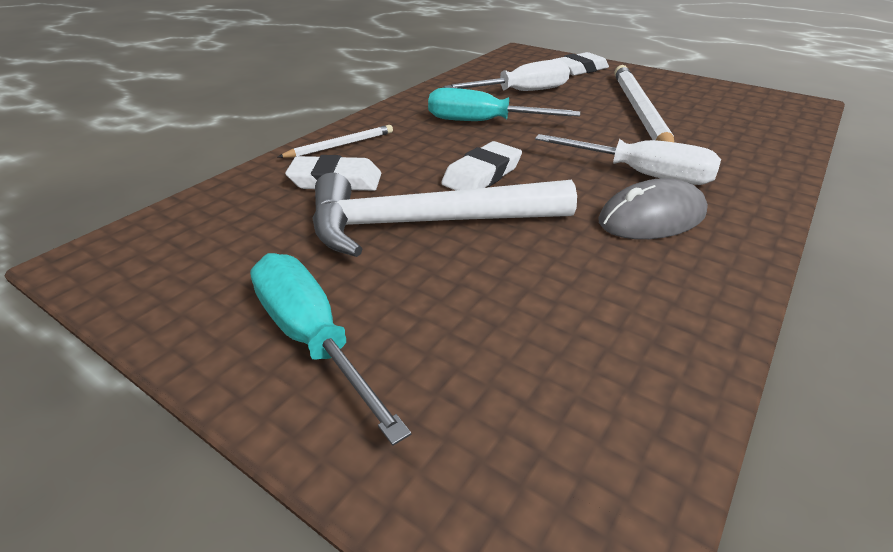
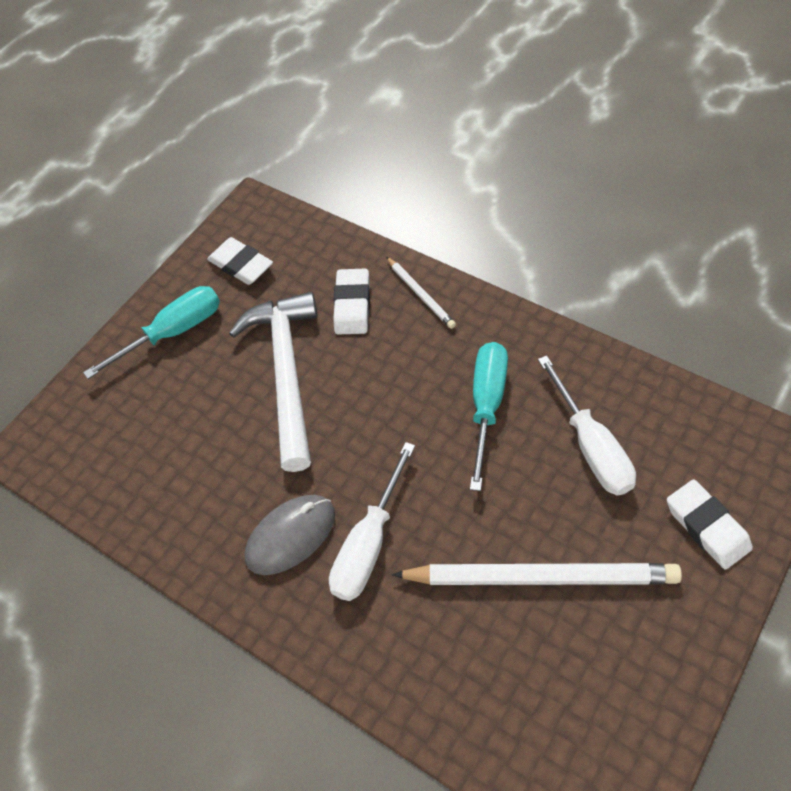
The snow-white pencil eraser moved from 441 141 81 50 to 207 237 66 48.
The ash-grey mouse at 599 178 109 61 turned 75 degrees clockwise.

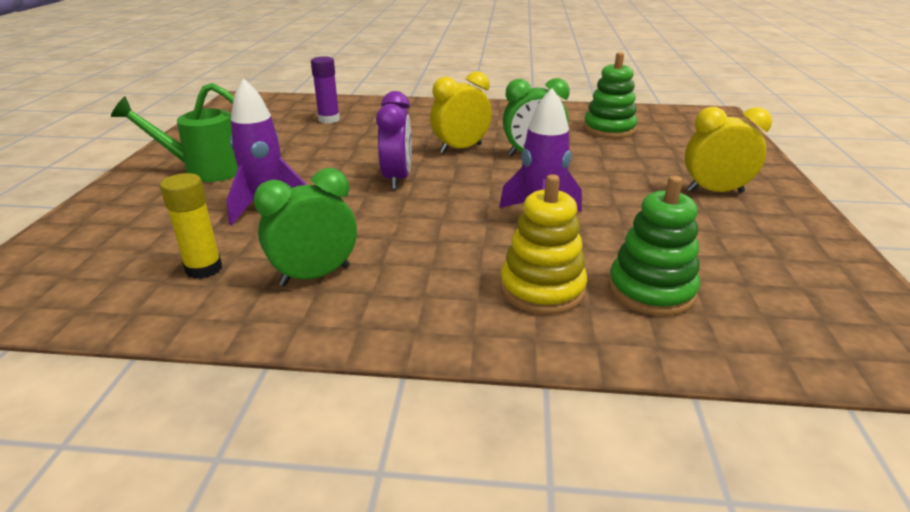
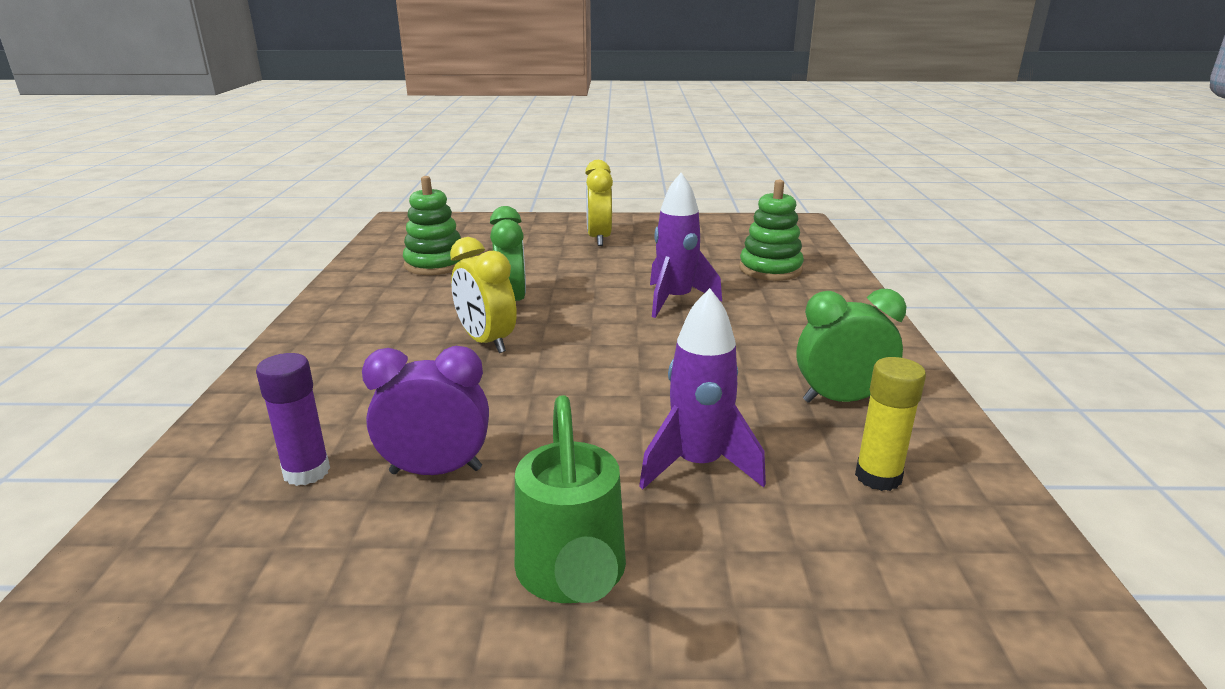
The purple alarm clock moved from 376 91 35 99 to 362 346 127 129.
The leaf-green alarm clock at 254 168 103 118 turned 120 degrees clockwise.
The bright yellow ring stacker at 500 174 87 140 disappeared.

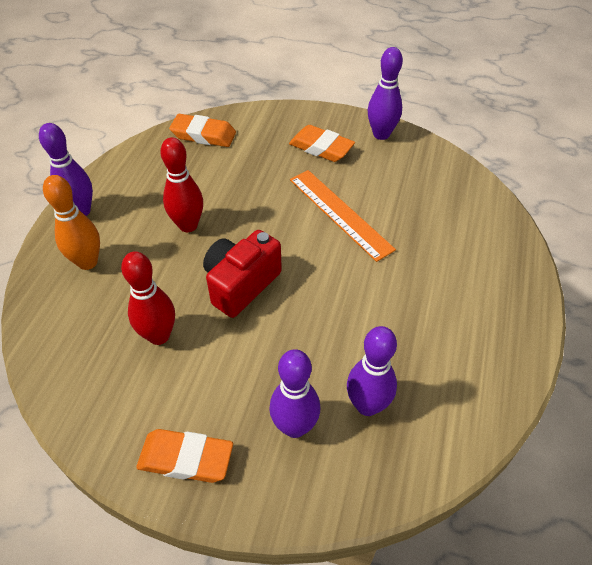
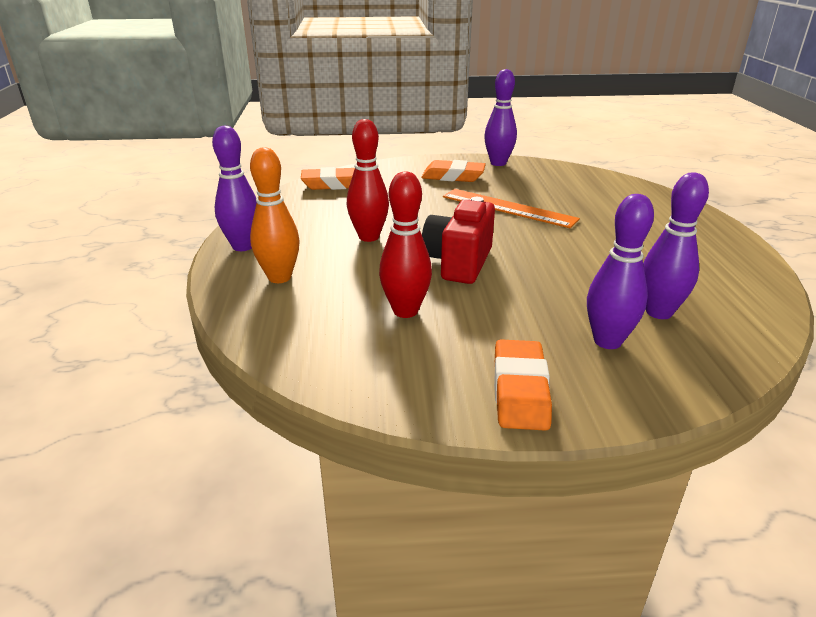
The orange pencil eraser at 136 429 97 54 turned 75 degrees counterclockwise.

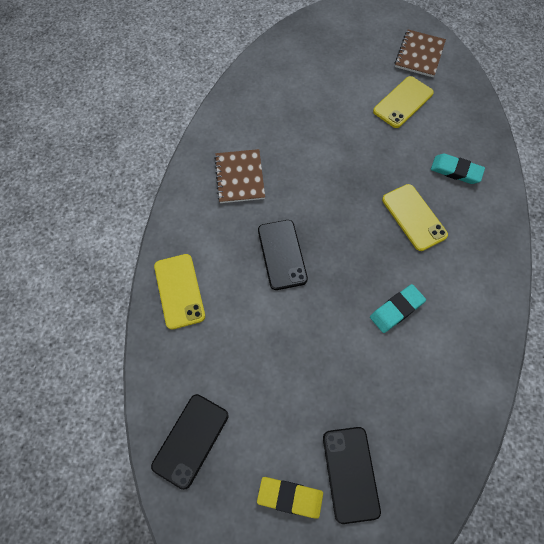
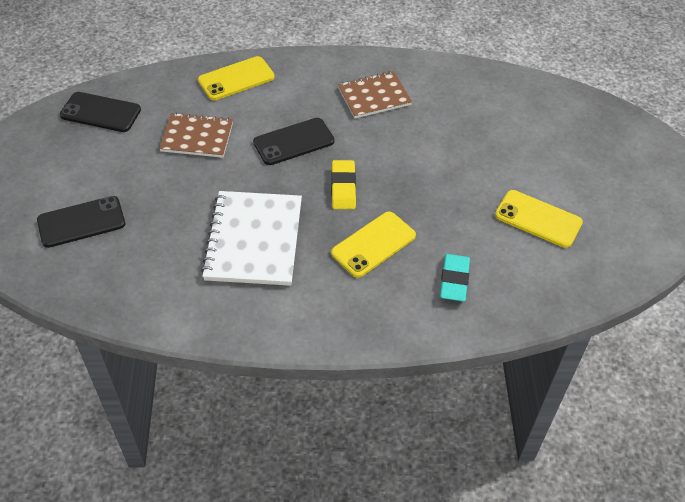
The brown notepad moved from 395 30 51 47 to 159 113 74 45.
The turquoise pencil eraser at 370 284 56 49 was replaced by the snow-white notepad at 201 191 101 95.
The bright yellow pencil eraser moved from 257 477 66 42 to 331 160 25 49.

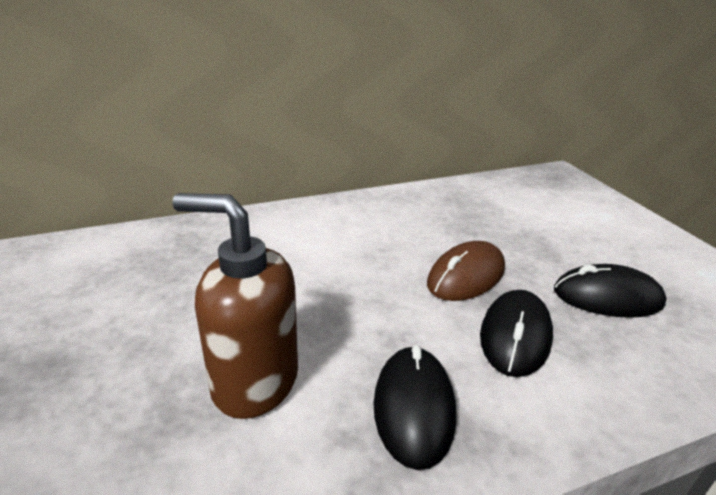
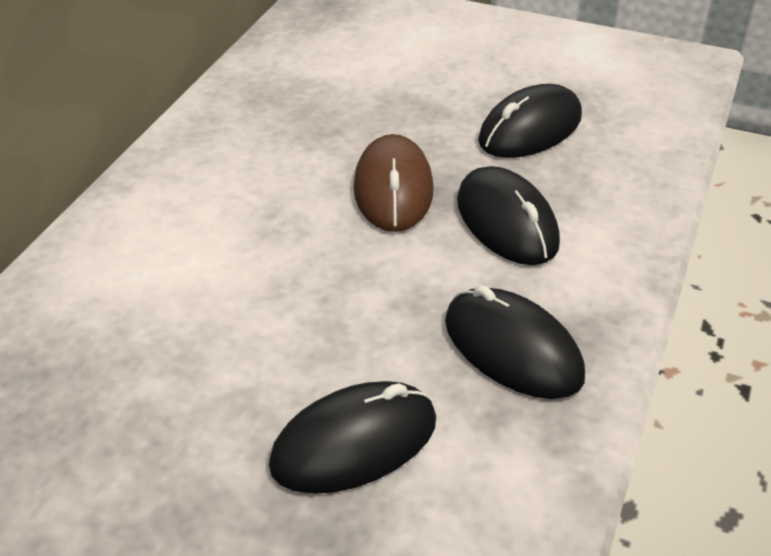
The brown pump bottle at 172 193 126 226 was replaced by the ebony mouse at 269 381 167 113.

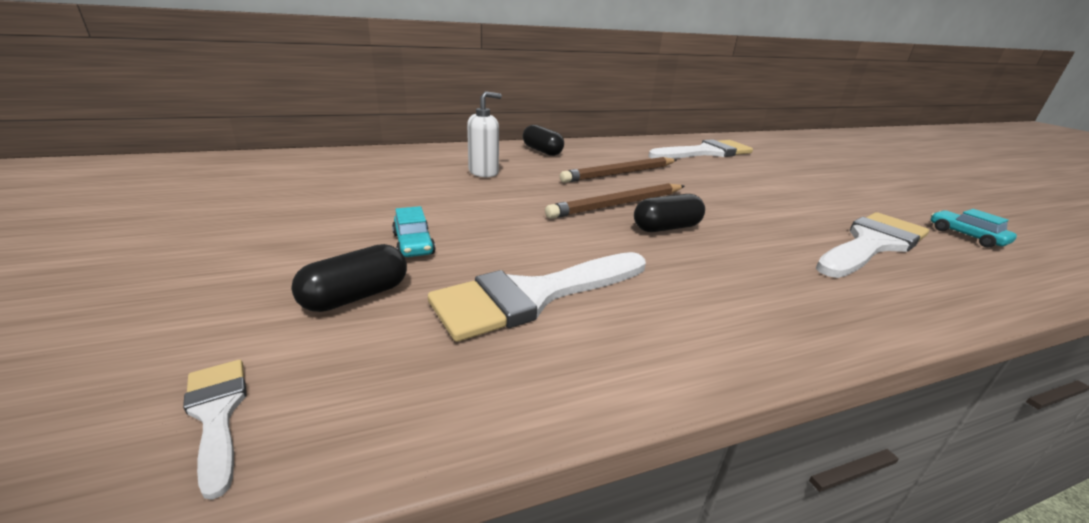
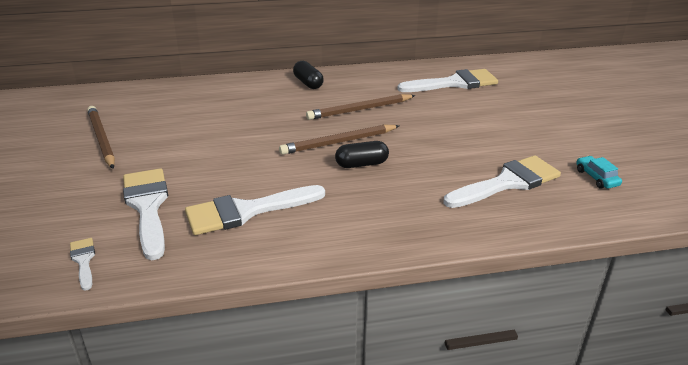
The brown pencil at 87 106 28 63 appeared.
The ebony pill at 291 244 116 68 was replaced by the snow-white paint brush at 123 168 45 92.
The turquoise toy car at 392 206 44 51 disappeared.
The snow-white pump bottle at 467 91 35 86 disappeared.

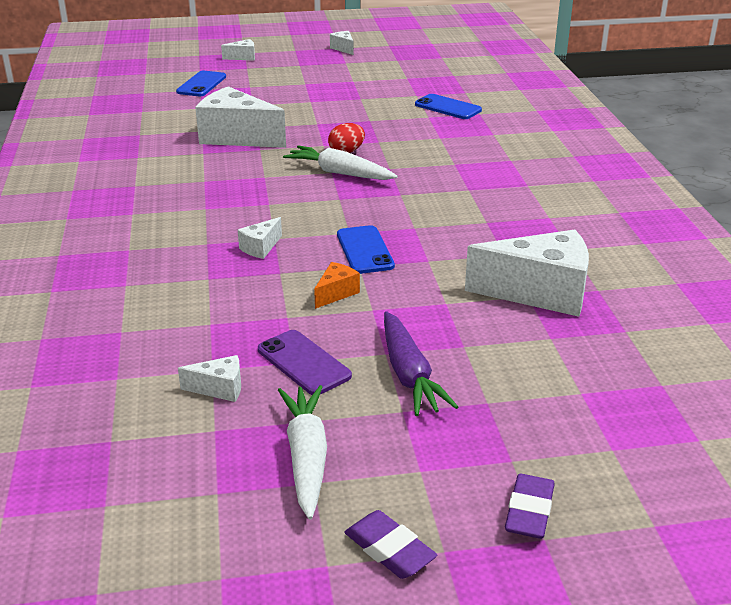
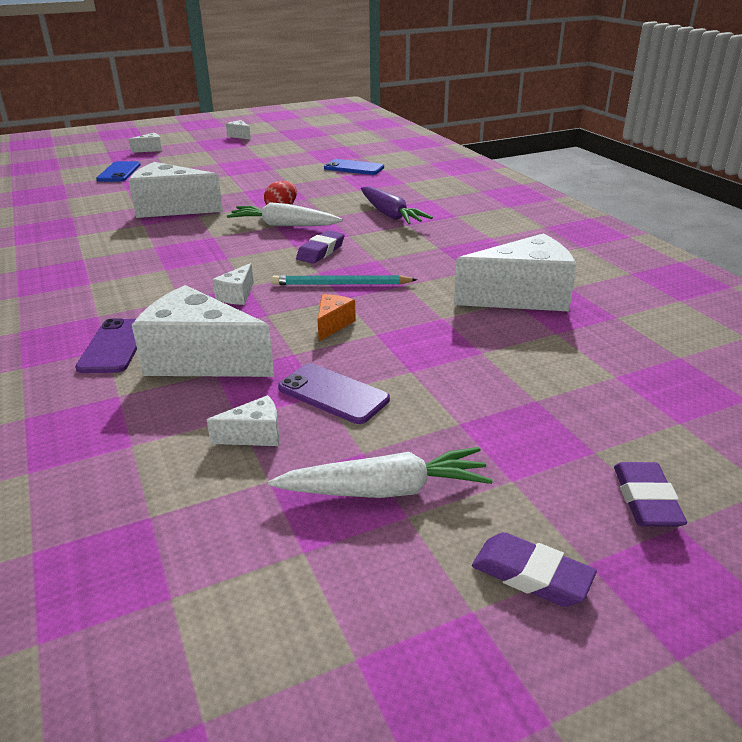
The purple smartphone at 75 318 62 55 appeared.
The snow-white piece of cheese at 132 285 142 92 appeared.
The snow-white carrot at 278 385 49 135 turned 105 degrees clockwise.
The blue smartphone at 337 225 58 49 was replaced by the turquoise pencil at 272 275 146 10.
The purple pencil eraser at 296 230 49 34 appeared.
The purple carrot moved from 384 311 74 105 to 361 186 72 39.

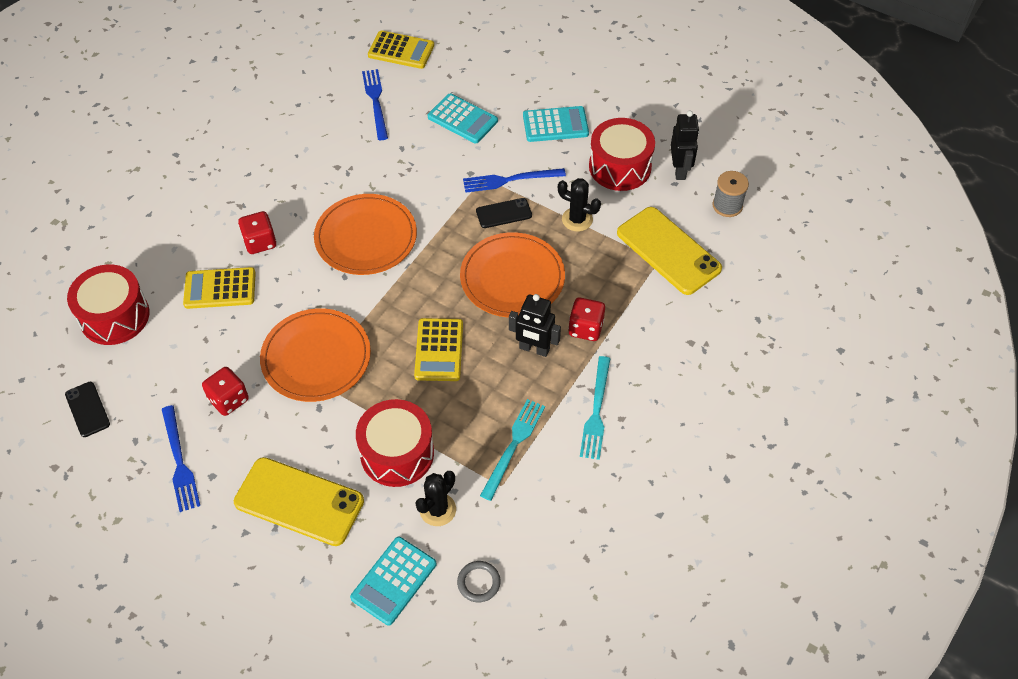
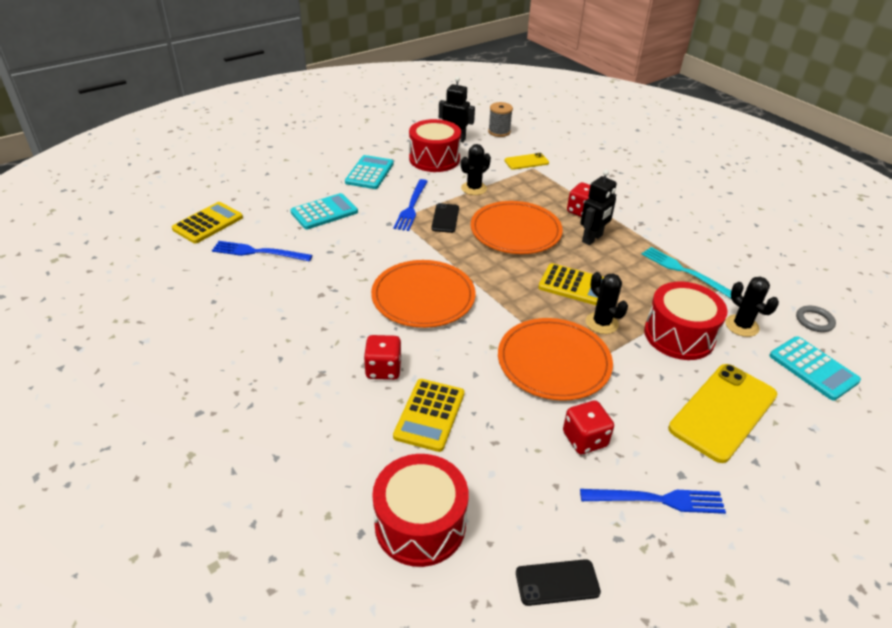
The bright yellow smartphone at 617 207 105 88 changed to 0.51 times the size.
The ebony saguaro cactus at 586 272 42 62 appeared.
The turquoise fork at 580 356 31 104 disappeared.

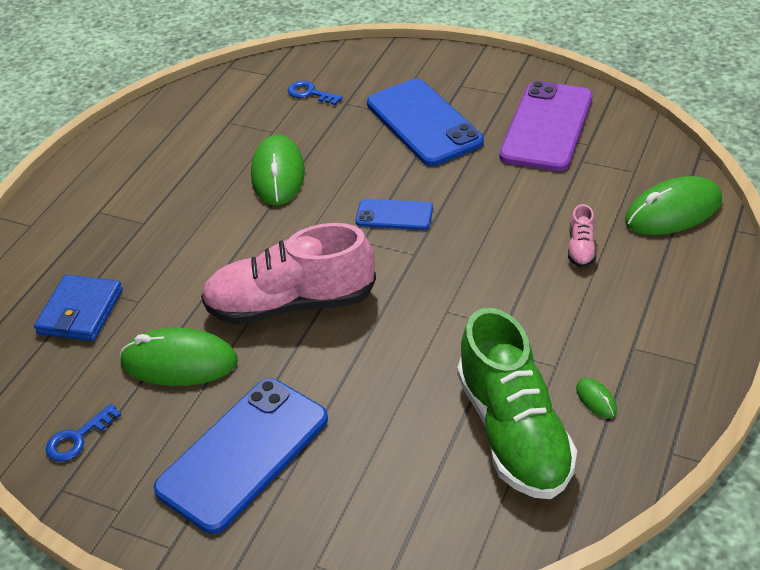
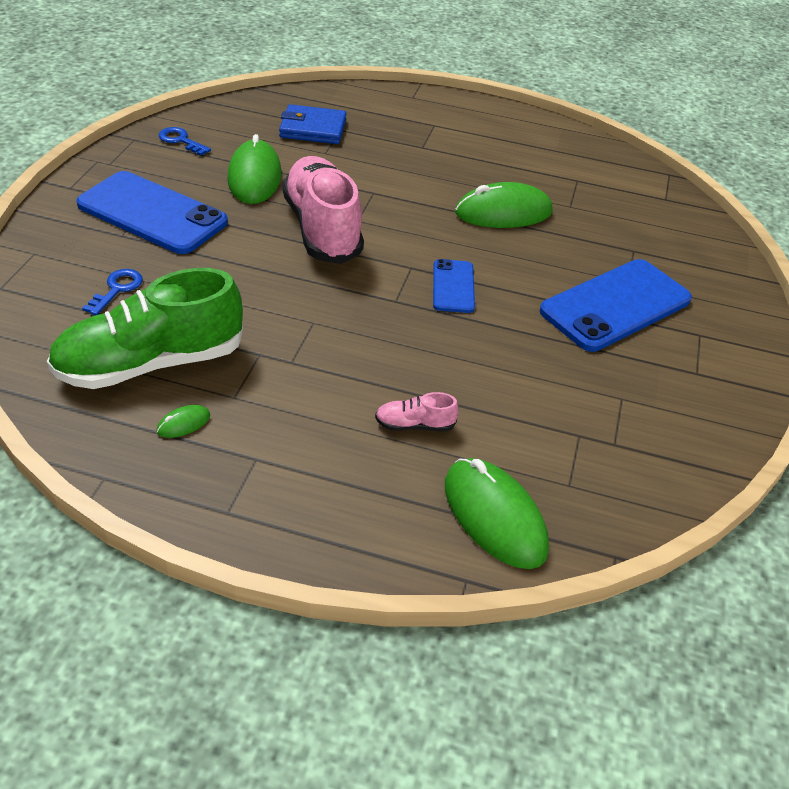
The blue latchkey moved from 288 81 55 24 to 82 269 61 47.
The purple smartphone at 499 81 94 90 disappeared.

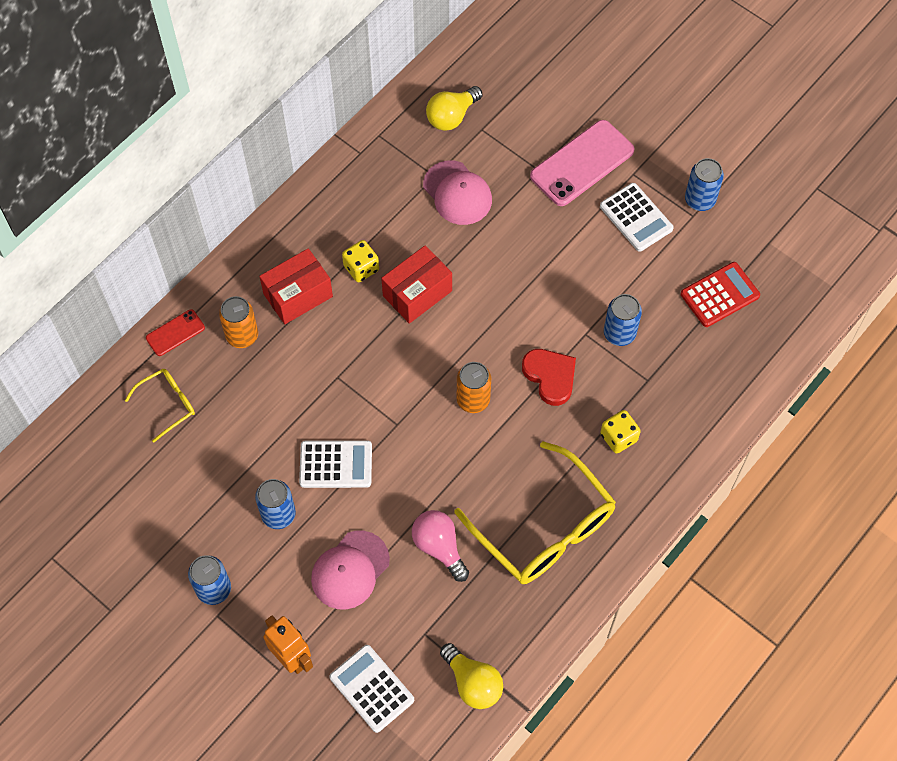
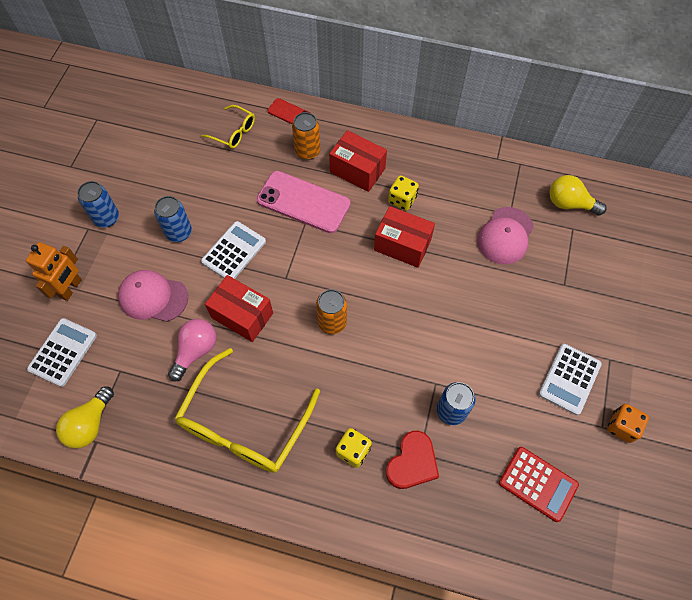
The snow-white adding machine at 299 440 73 48 turned 120 degrees counterclockwise.
The scarlet package at 205 275 68 67 appeared.
The pink smartphone moved from 530 120 104 86 to 257 171 94 62.
The scarlet heart moved from 522 349 54 57 to 386 431 53 58.
The blue can at 685 158 39 53 was replaced by the orange die at 607 404 42 39.

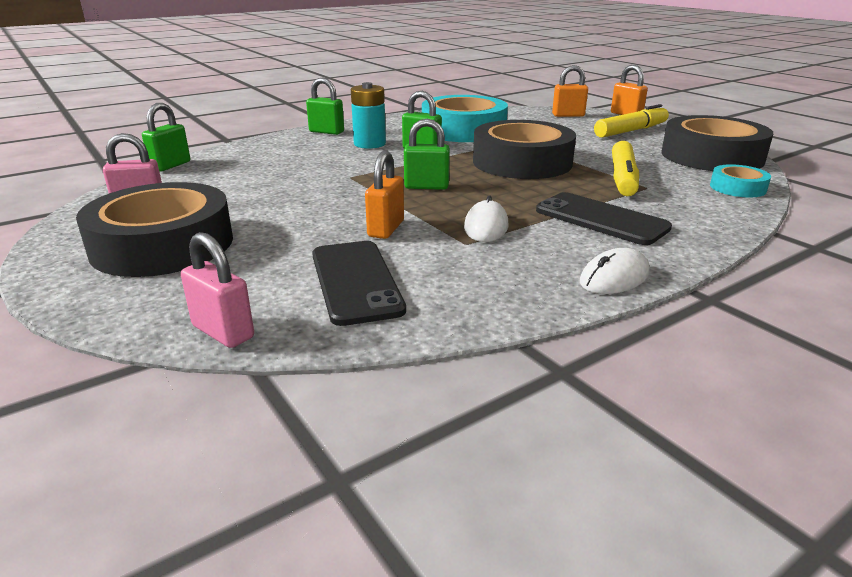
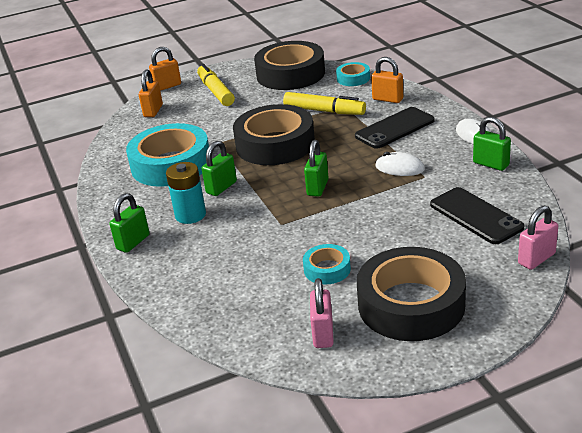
The turquoise roll of tape at 303 244 48 41 appeared.
The orange padlock moved from 365 151 39 88 to 371 57 32 46.
The ebony smartphone at 312 241 94 85 turned 60 degrees clockwise.
The leaf-green padlock moved from 142 103 48 68 to 473 117 38 54.

